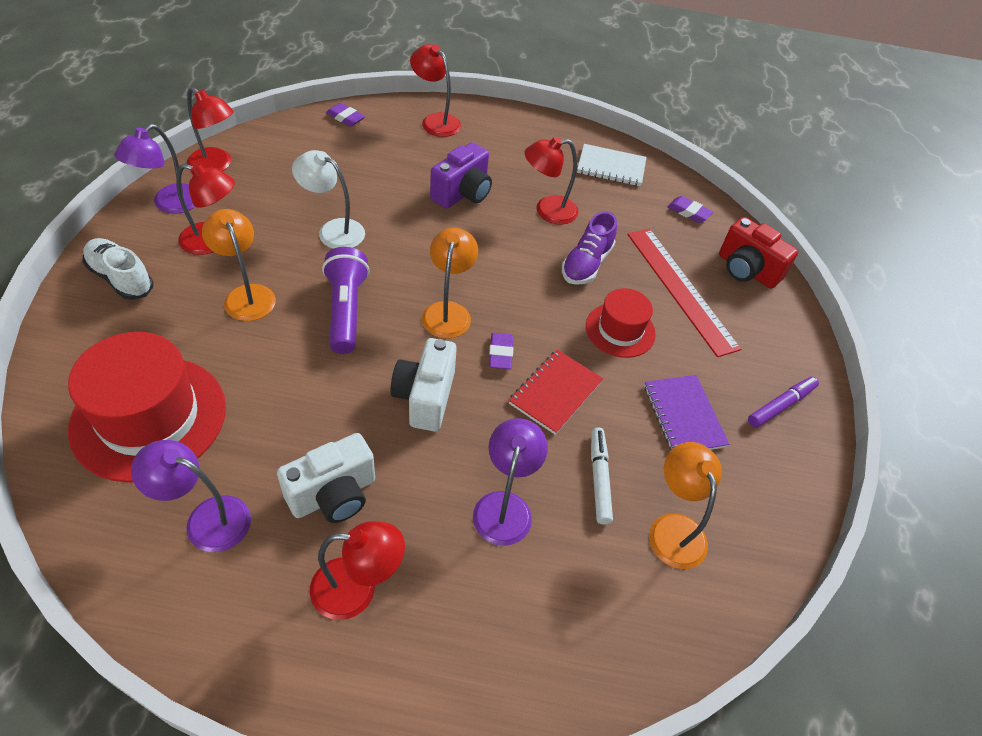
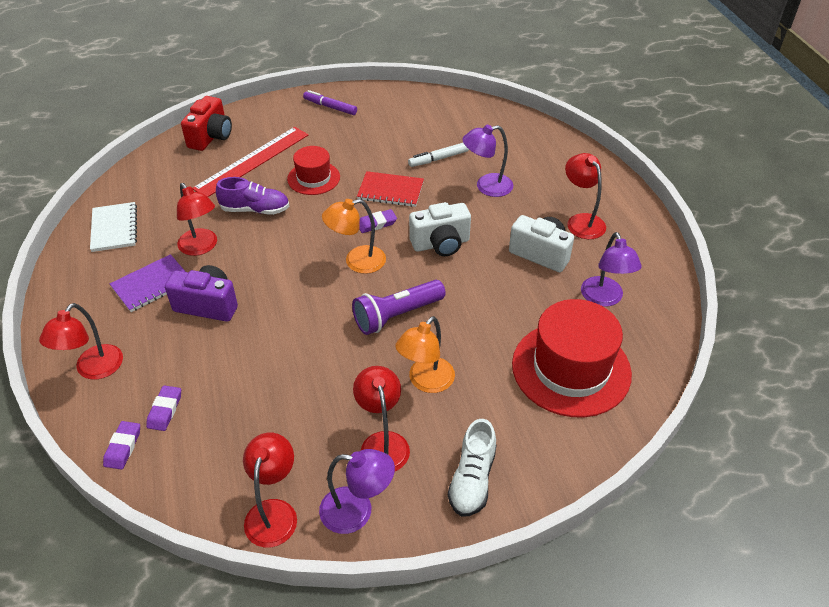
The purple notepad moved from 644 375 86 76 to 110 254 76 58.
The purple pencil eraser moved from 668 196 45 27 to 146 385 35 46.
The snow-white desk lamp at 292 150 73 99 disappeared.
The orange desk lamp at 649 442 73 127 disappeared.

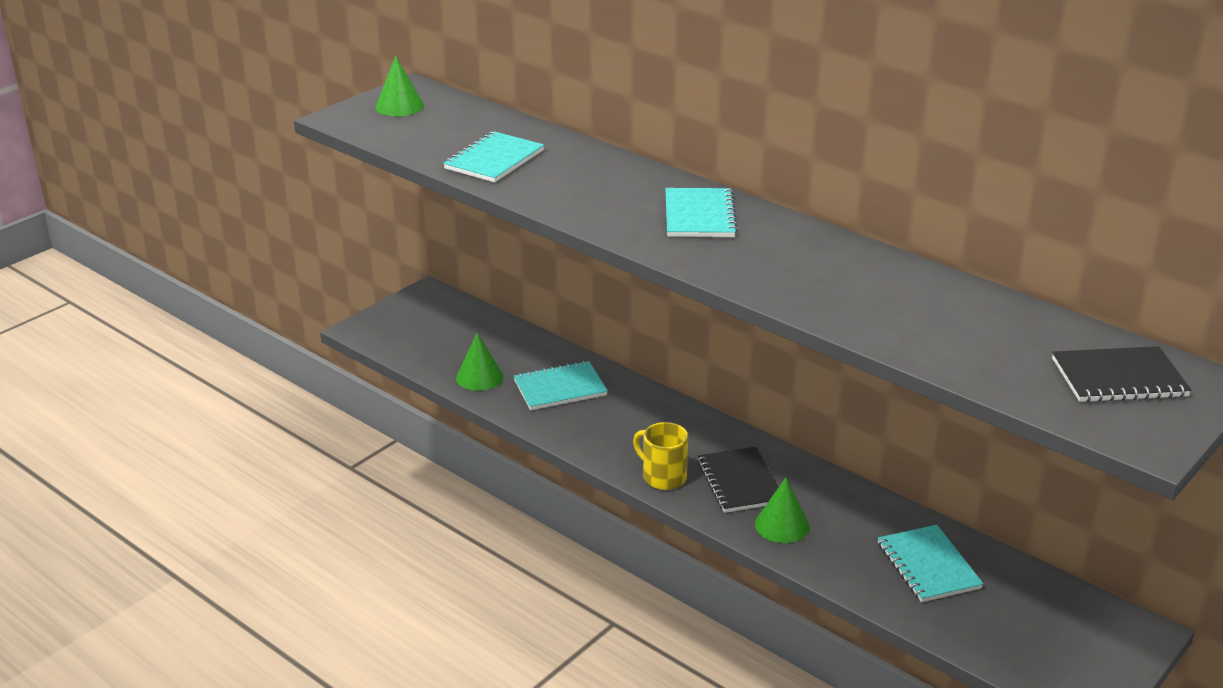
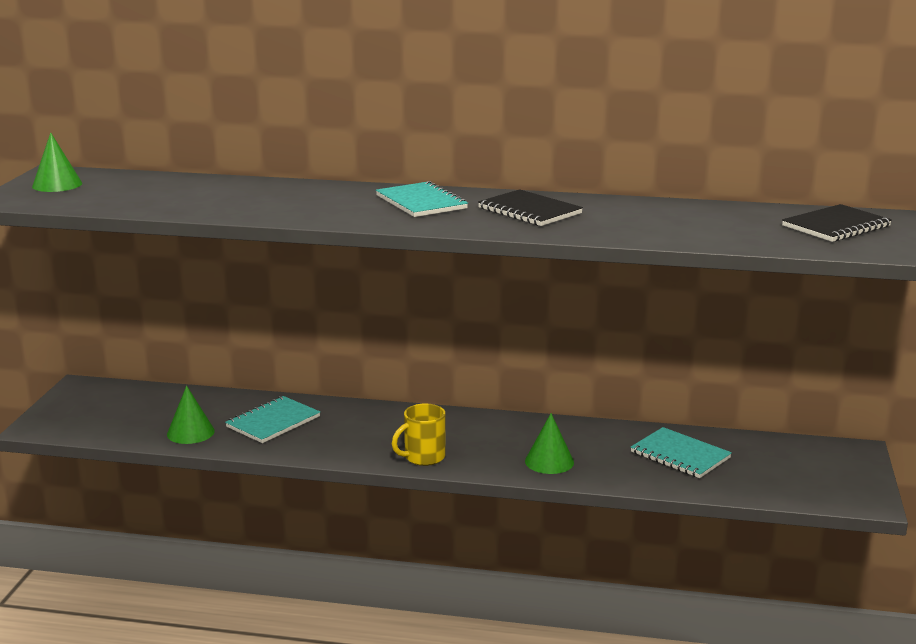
The bright yellow mug at 633 422 55 68 turned 45 degrees counterclockwise.
The ebony notepad moved from 697 447 81 66 to 478 189 105 37.
The turquoise notepad at 443 131 101 51 disappeared.

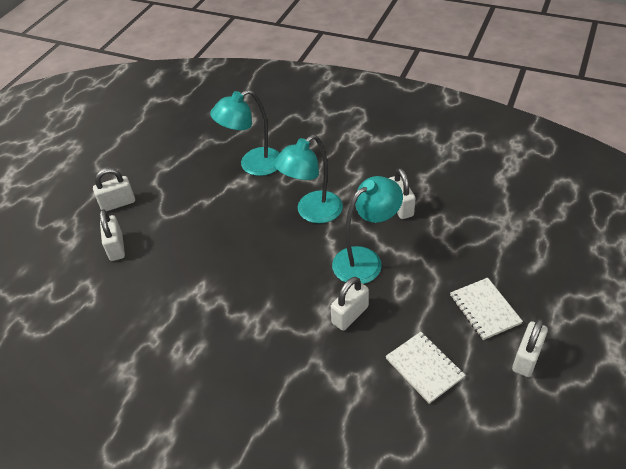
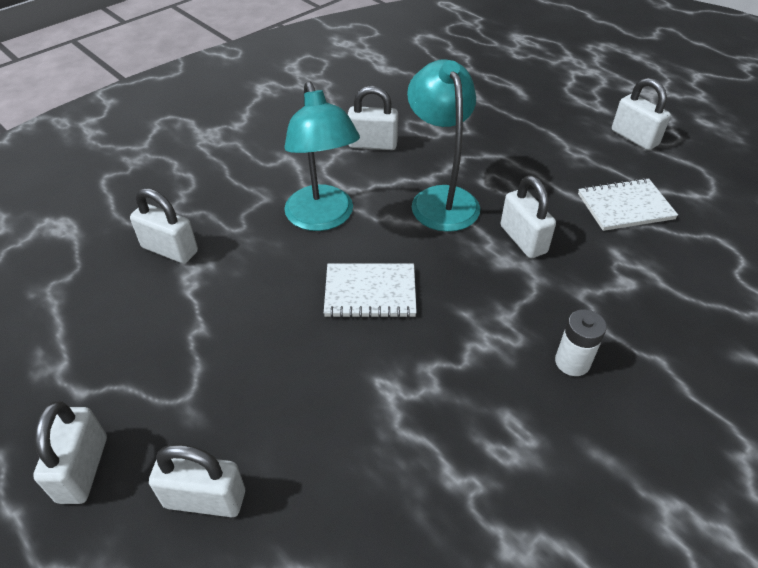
The turquoise desk lamp at 210 90 70 86 was replaced by the snow-white padlock at 130 188 68 76.
The snow-white notepad moved from 450 278 73 62 to 324 263 93 55.
The snow-white battery at 555 309 52 67 appeared.

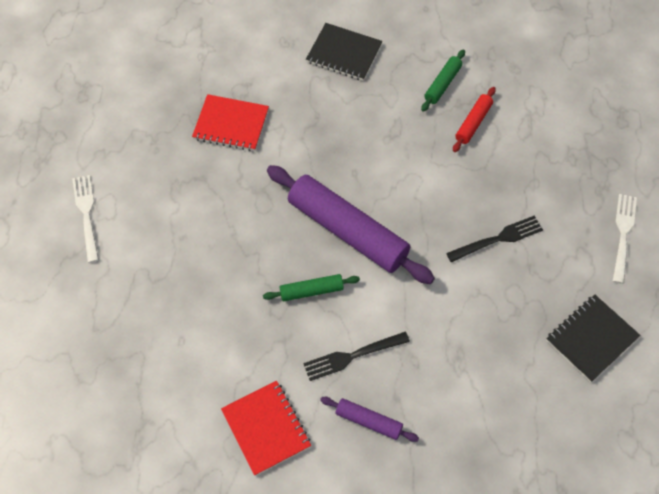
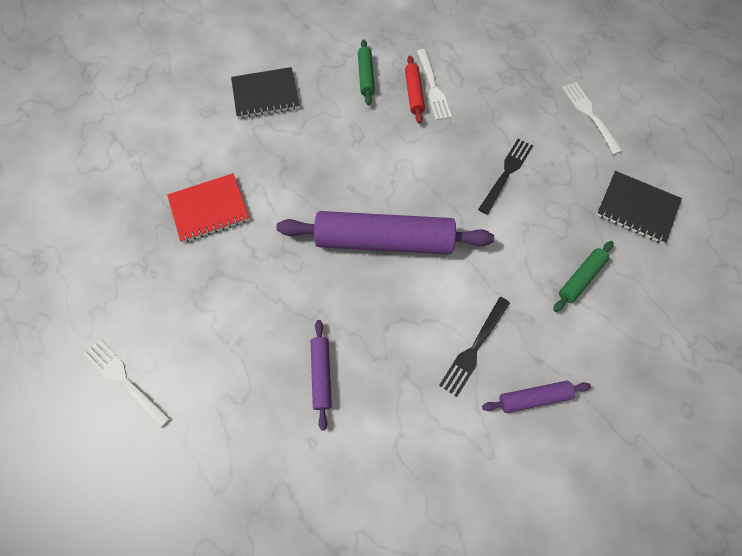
The purple rolling pin at 311 320 21 111 appeared.
The snow-white fork at 417 49 35 71 appeared.
The leaf-green rolling pin moved from 263 274 97 27 to 553 241 61 71.
The ebony notepad at 546 295 95 87 turned 75 degrees counterclockwise.
The scarlet notepad at 221 381 90 95 disappeared.

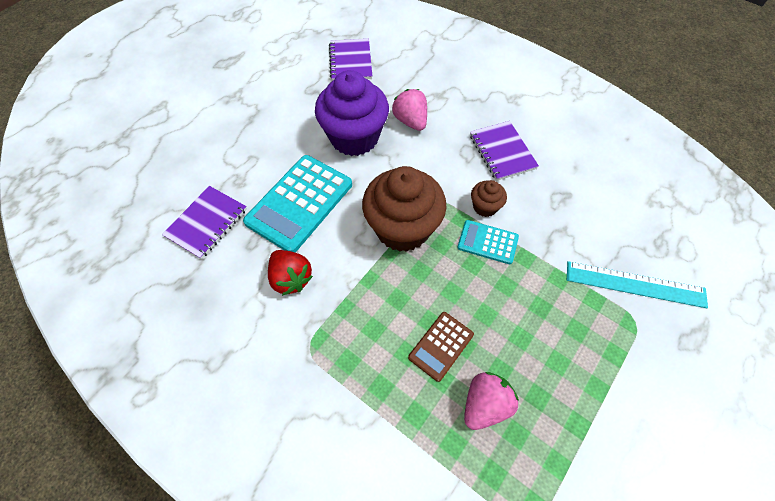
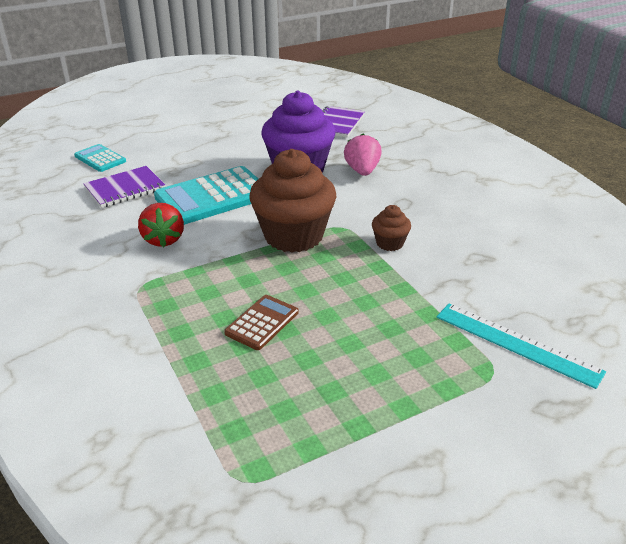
The turquoise adding machine moved from 457 220 62 44 to 74 144 52 28.
The brown adding machine at 408 312 66 70 turned 150 degrees clockwise.
The pink strawberry at 464 372 55 58 disappeared.
The purple notepad at 470 121 69 60 disappeared.

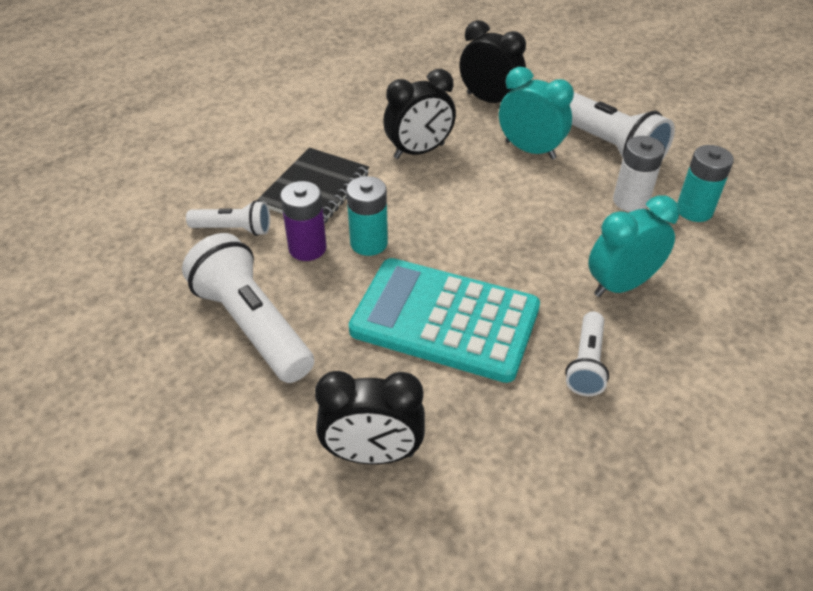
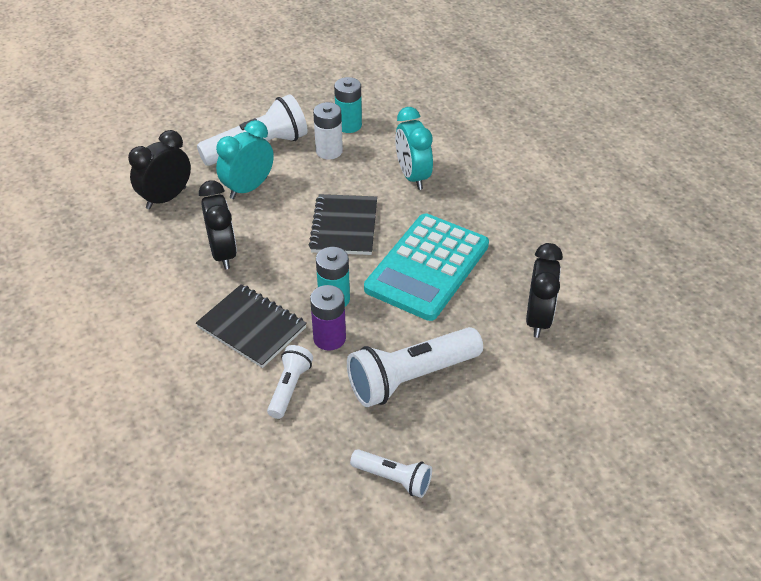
The ebony notepad at 309 194 68 61 appeared.
The snow-white torch moved from 565 311 44 85 to 350 449 82 49.

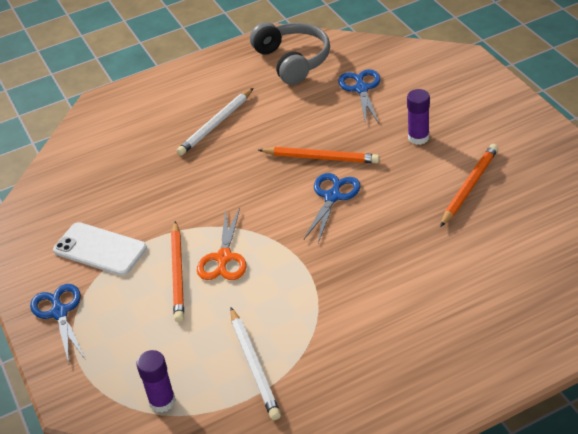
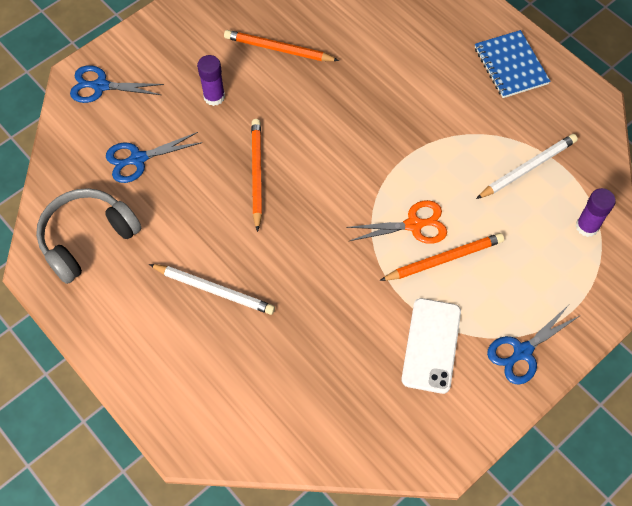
The blue shears moved from 304 173 57 70 to 70 65 94 38.
The blue notepad at 475 30 75 68 appeared.

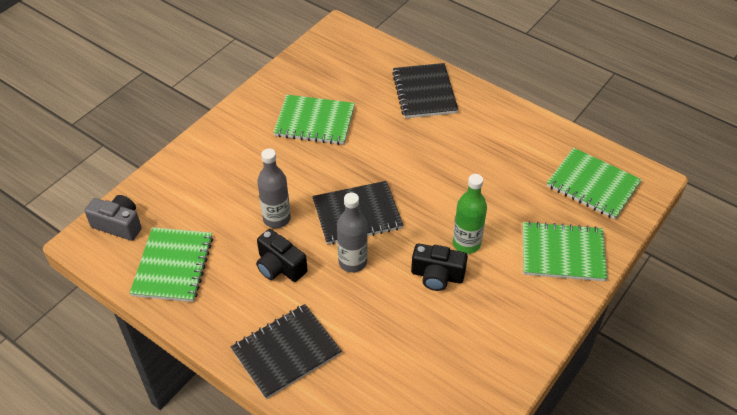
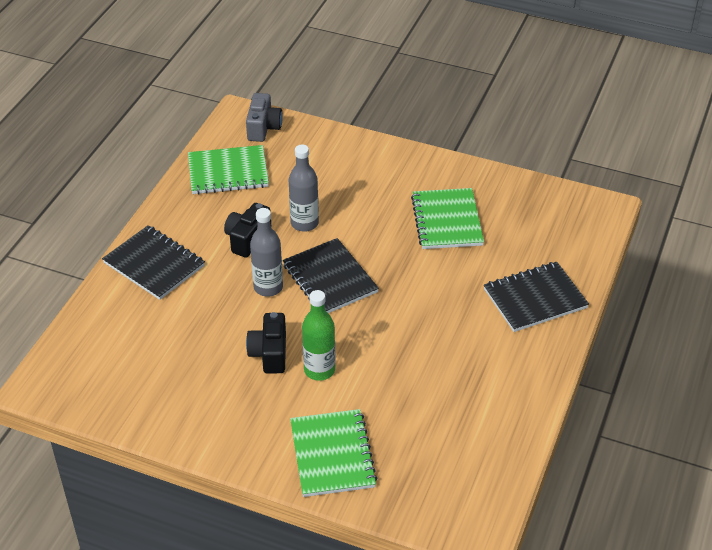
The leaf-green notepad at 547 148 95 72 disappeared.

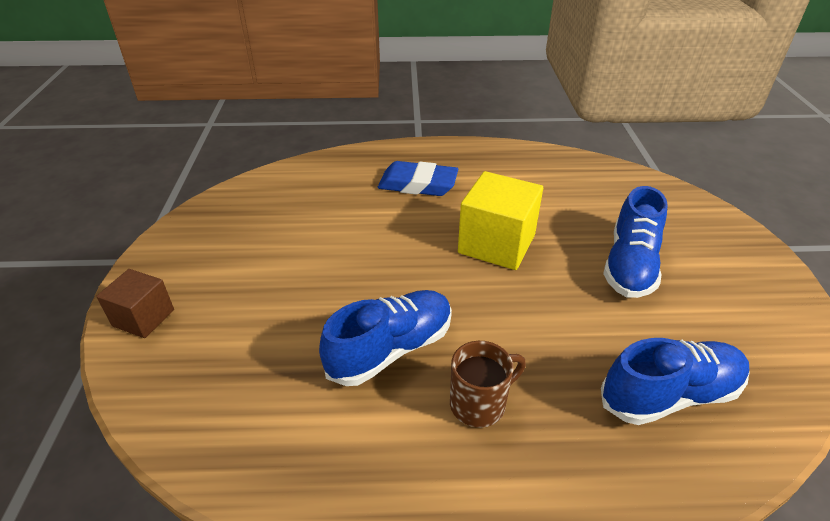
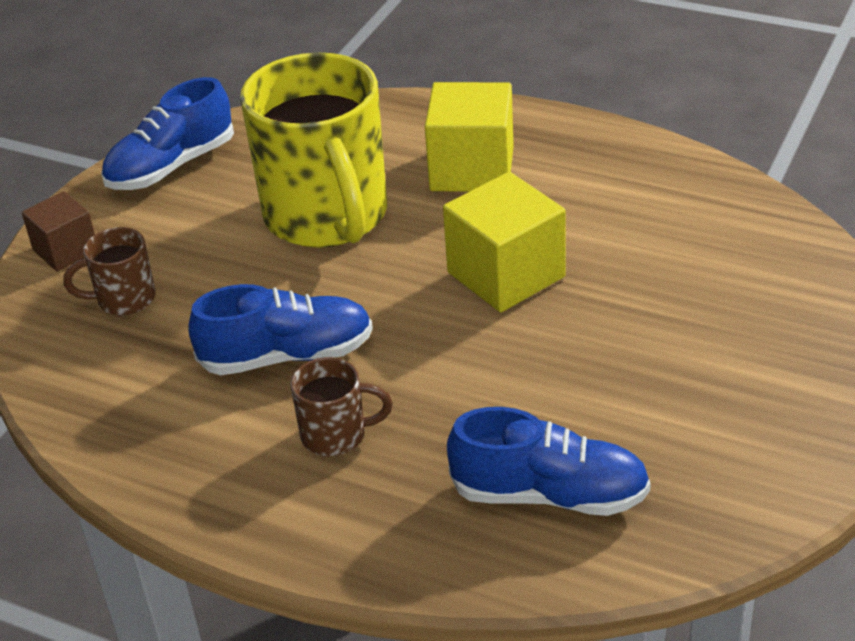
The brown mug at 63 227 93 88 appeared.
The blue shoe moved from 603 186 65 112 to 101 77 133 113.
The bright yellow mug at 240 53 147 195 appeared.
The blue pencil eraser at 378 161 81 35 was replaced by the bright yellow block at 425 82 89 110.

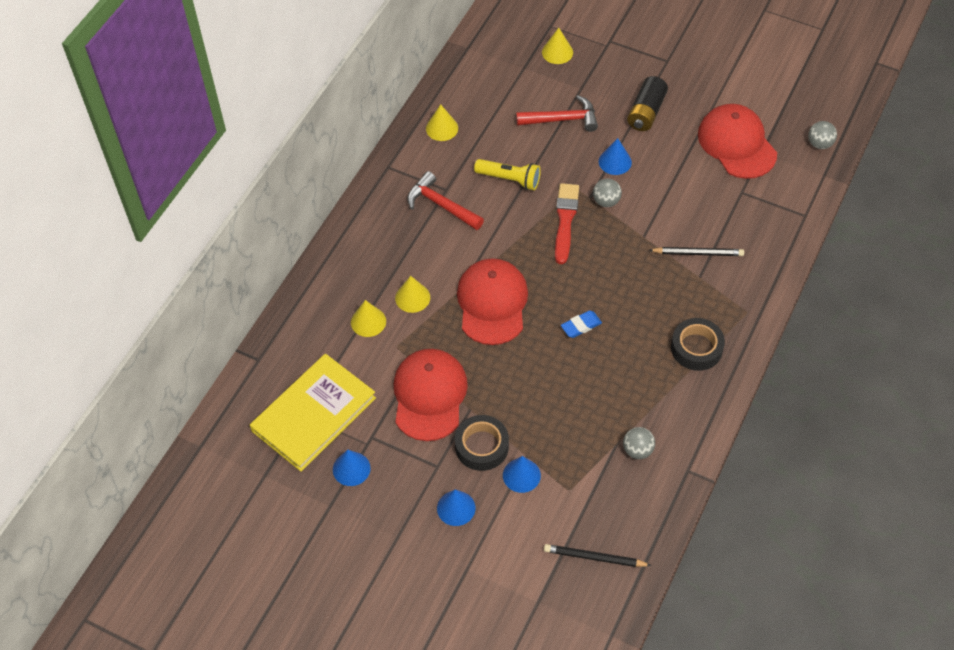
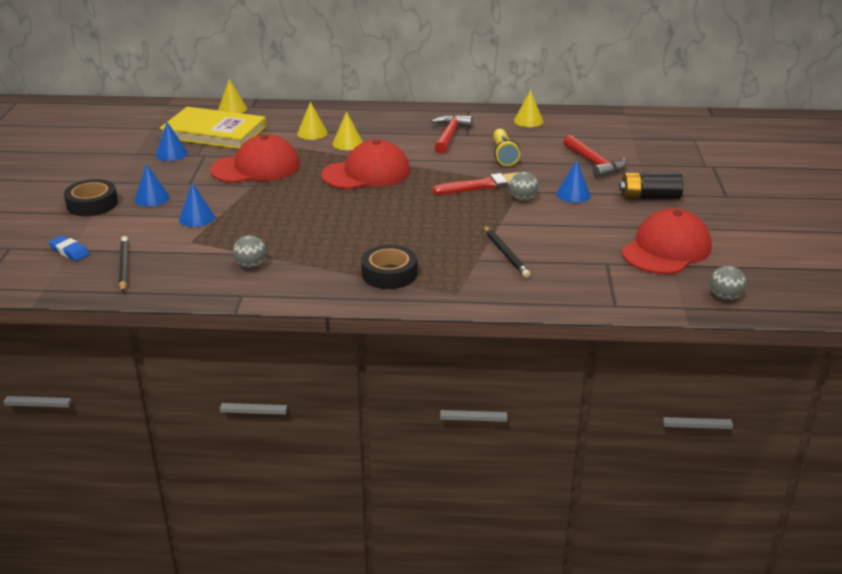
The blue pencil eraser moved from 561 310 41 28 to 49 235 41 26.
The ebony roll of tape moved from 455 415 54 56 to 64 179 54 37.
The bright yellow cone moved from 542 28 31 36 to 218 79 29 34.

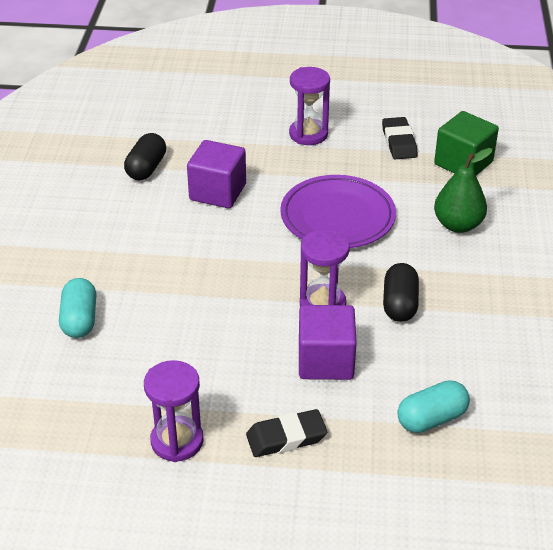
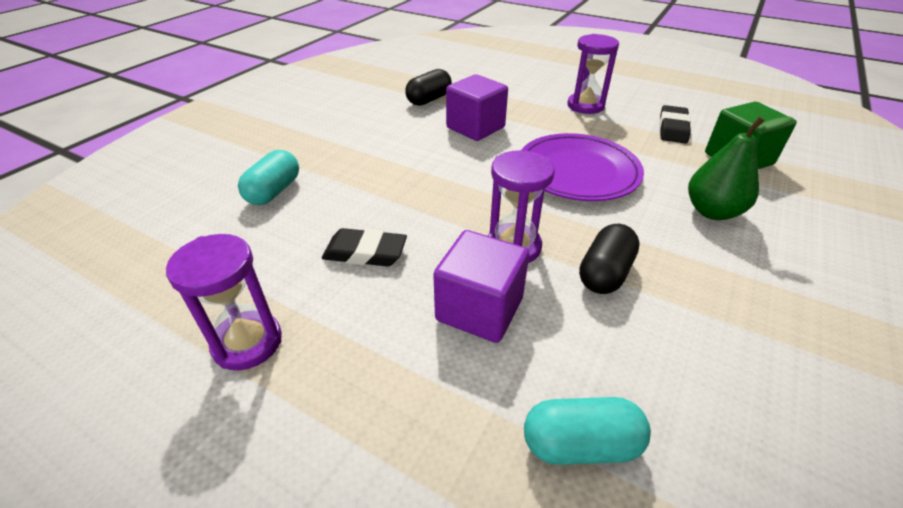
The ebony pencil eraser moved from 246 409 81 48 to 322 228 85 38.

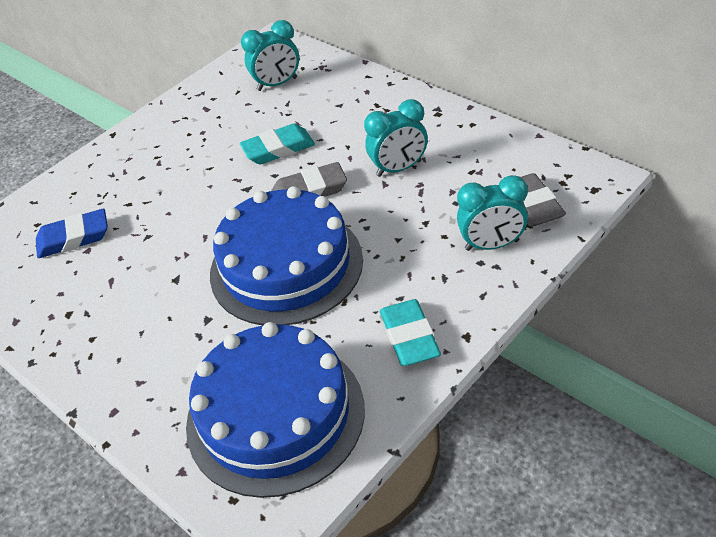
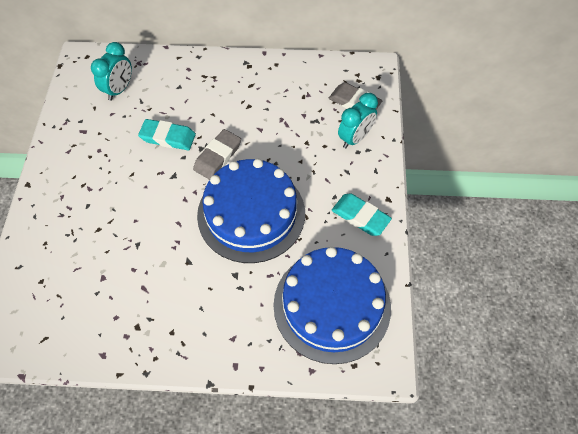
The turquoise pencil eraser at 240 123 75 41 turned 75 degrees clockwise.
The blue pencil eraser at 36 209 72 49 disappeared.
The turquoise alarm clock at 364 99 64 78 disappeared.

